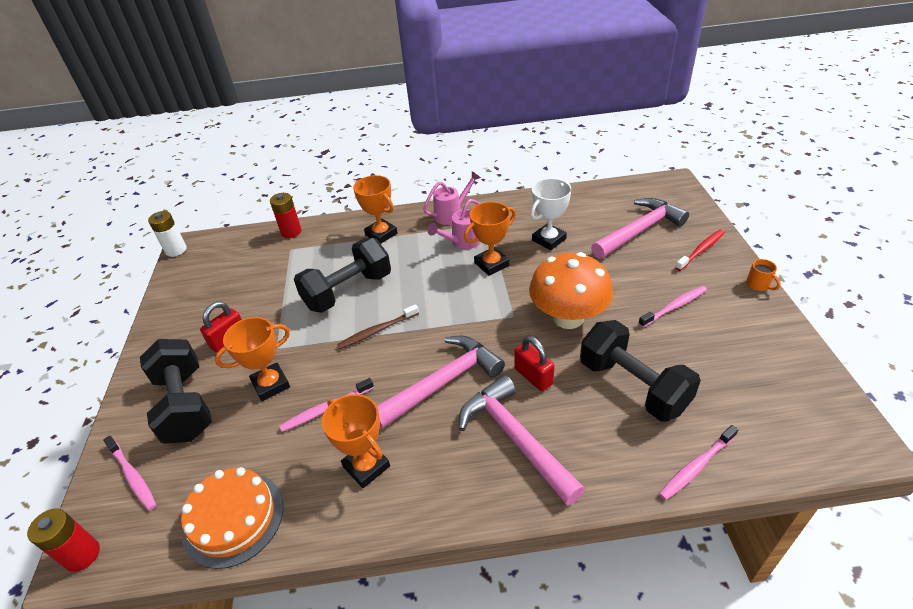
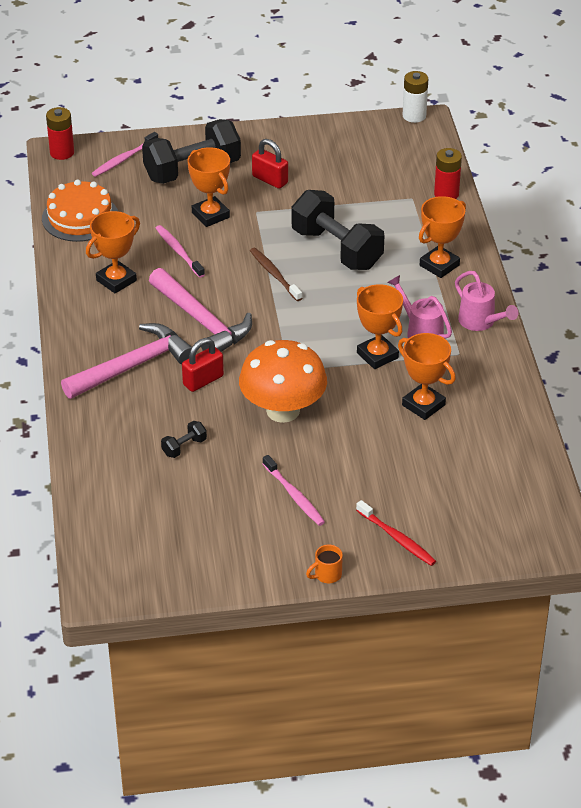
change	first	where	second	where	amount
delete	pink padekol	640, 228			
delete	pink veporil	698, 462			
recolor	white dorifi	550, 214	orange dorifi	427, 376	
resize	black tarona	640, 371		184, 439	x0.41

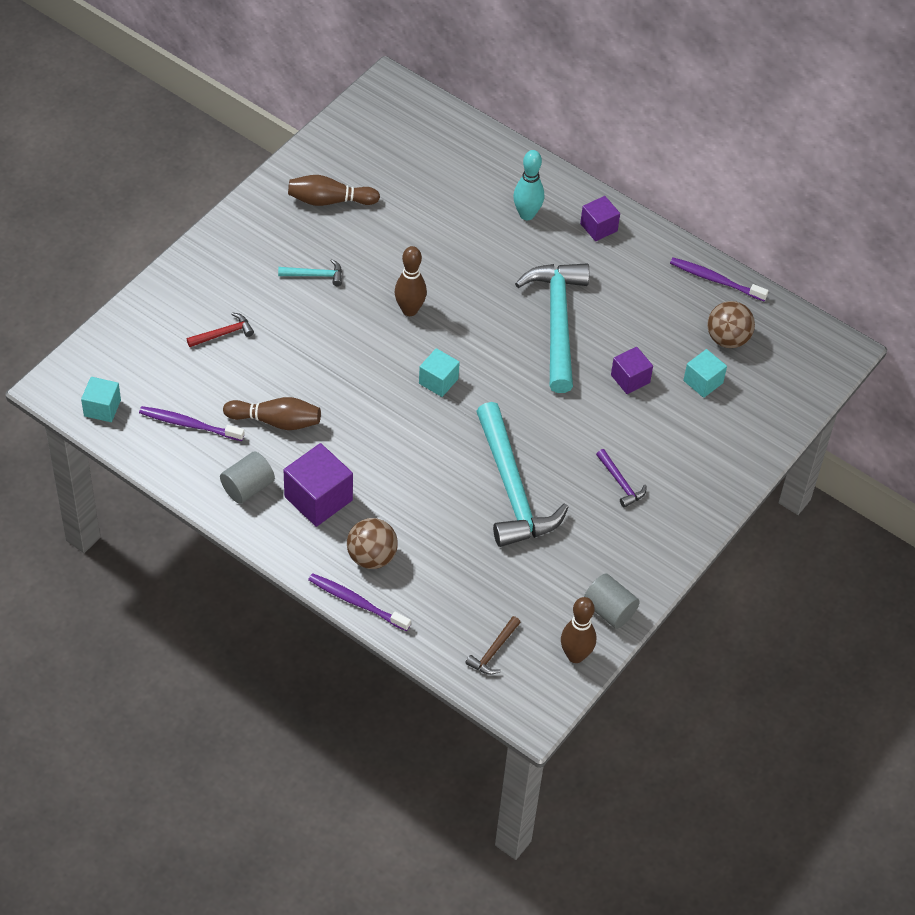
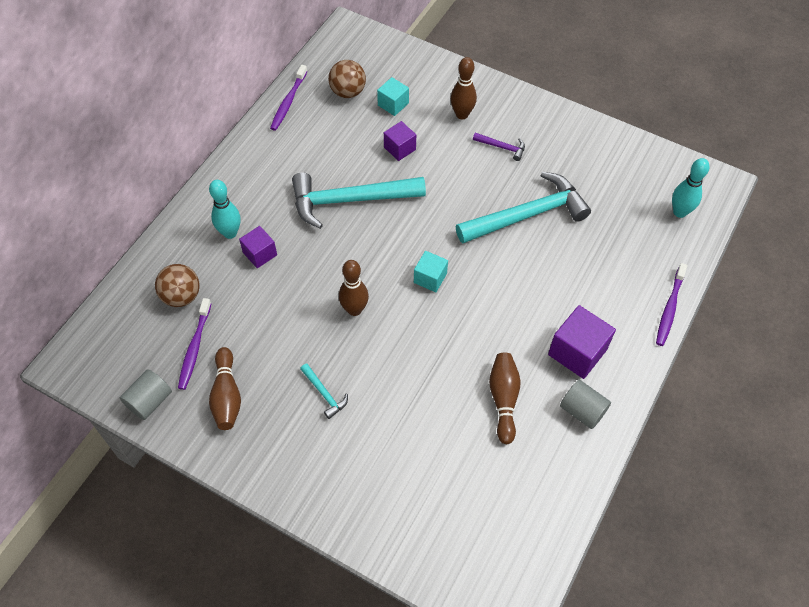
change	first	where	second	where	amount
delete	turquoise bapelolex	101, 399			
delete	red padekol	220, 330			
move	purple veporil	192, 423		194, 344	
move	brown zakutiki	372, 543		177, 285	
move	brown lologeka	578, 630		464, 88	
move	purple bapelolex	600, 218		258, 247	
move	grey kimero	612, 601		146, 394	
replace	brown padekol	493, 645	turquoise lologeka	690, 188	
rotate	turquoise padekol	310, 272		324, 391	150 degrees clockwise
rotate	purple padekol	621, 478		499, 147	60 degrees clockwise

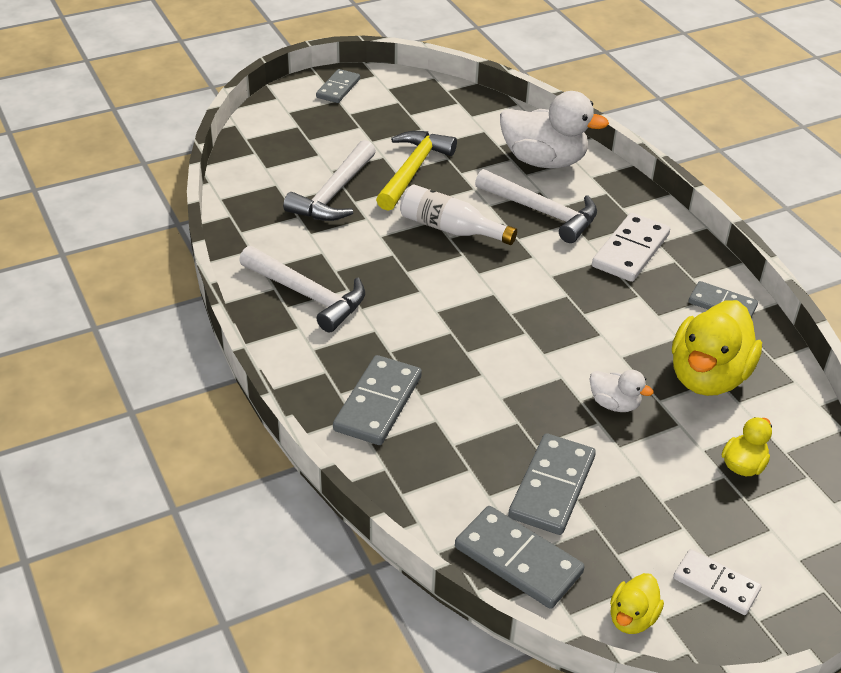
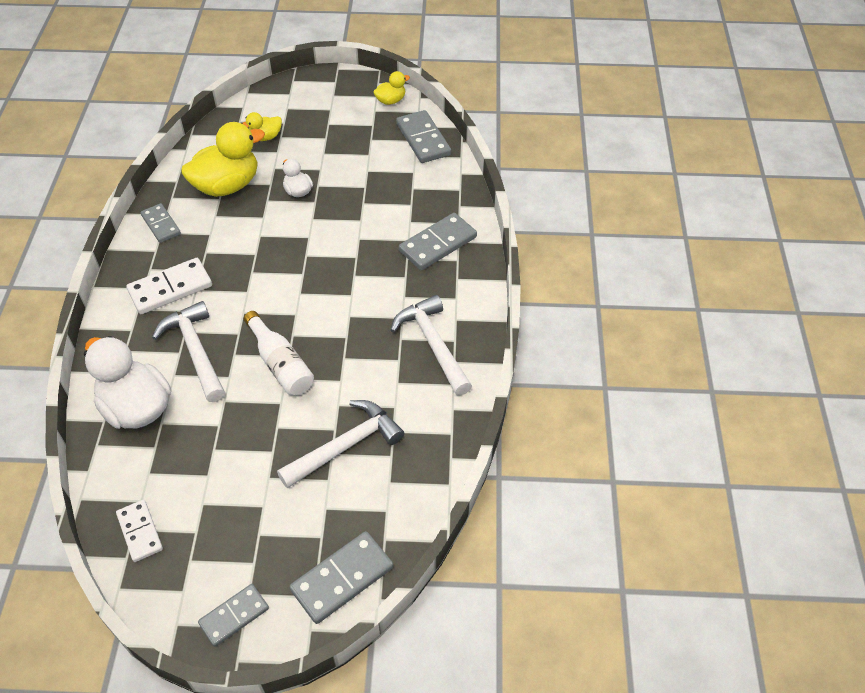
change	first	where	second	where	amount
delete	yellow padekol	416, 171			
move	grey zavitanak	552, 484		341, 577	
move	white zavitanak	717, 582		139, 531	

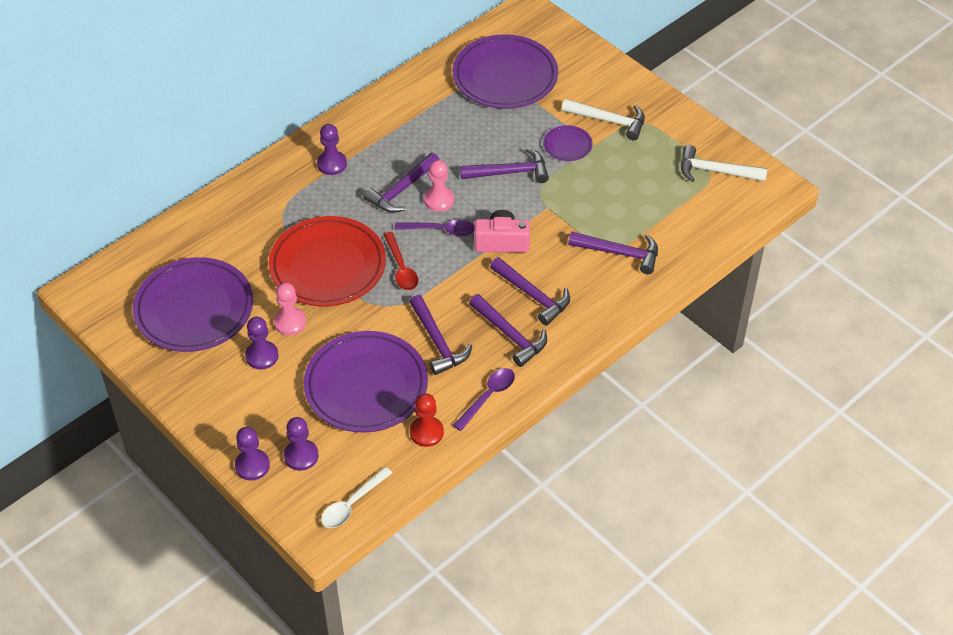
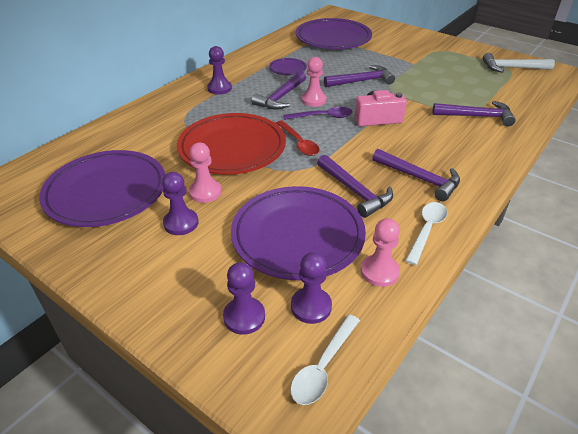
change	first	where	second	where	amount
delete	purple padekol	530, 291			
delete	white padekol	603, 119			
move	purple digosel	252, 454		311, 288	
move	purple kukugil	568, 143		288, 66	
recolor	red digosel	427, 420	pink digosel	380, 252	
recolor	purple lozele	484, 399	white lozele	426, 233	

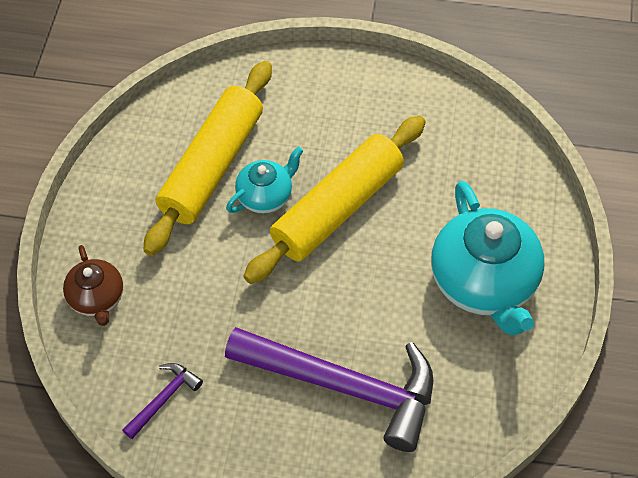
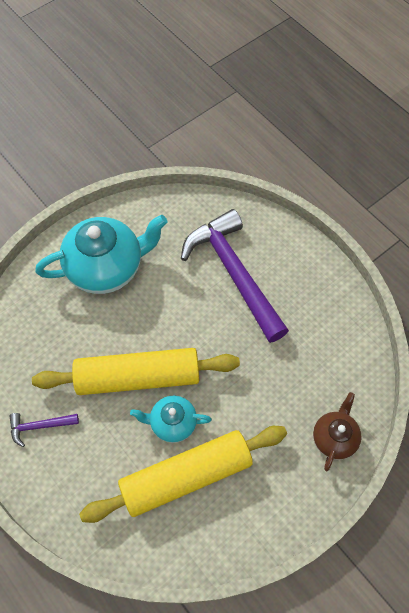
change	first	where	second	where	amount
move	purple padekol	162, 401		44, 430	
rotate	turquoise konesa	487, 258		101, 254	45 degrees clockwise

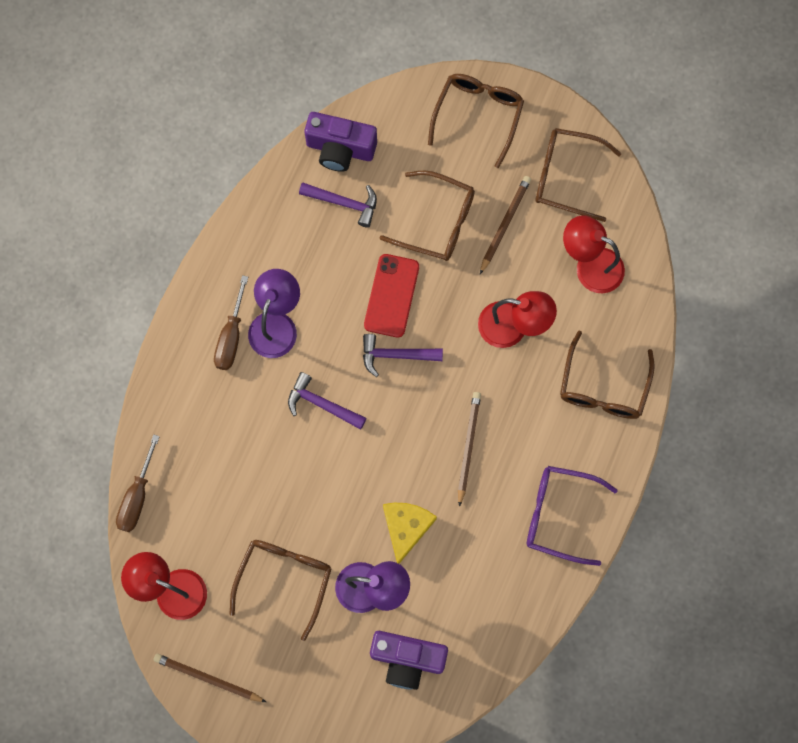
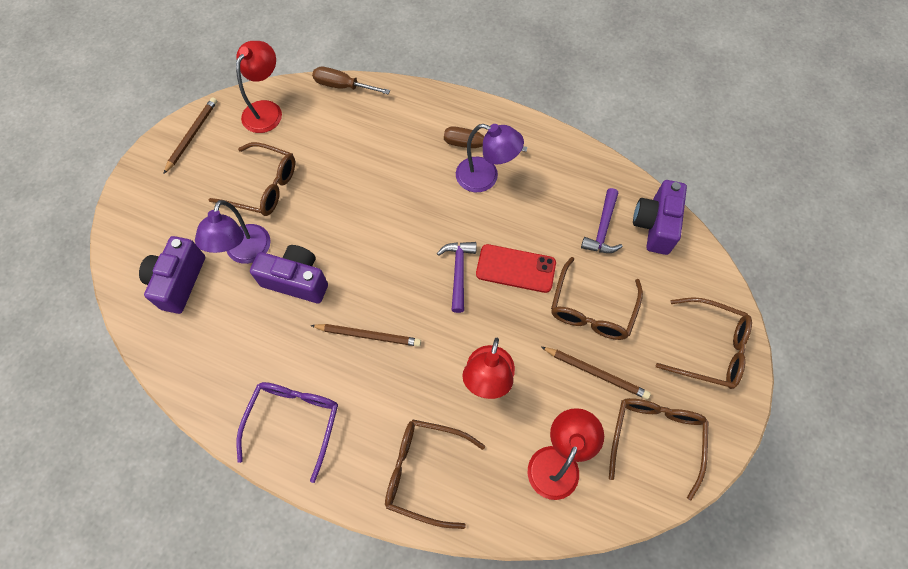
change	first	where	second	where	amount
delete	purple padekol	327, 401			
replace	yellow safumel	410, 533	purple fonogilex	289, 274	

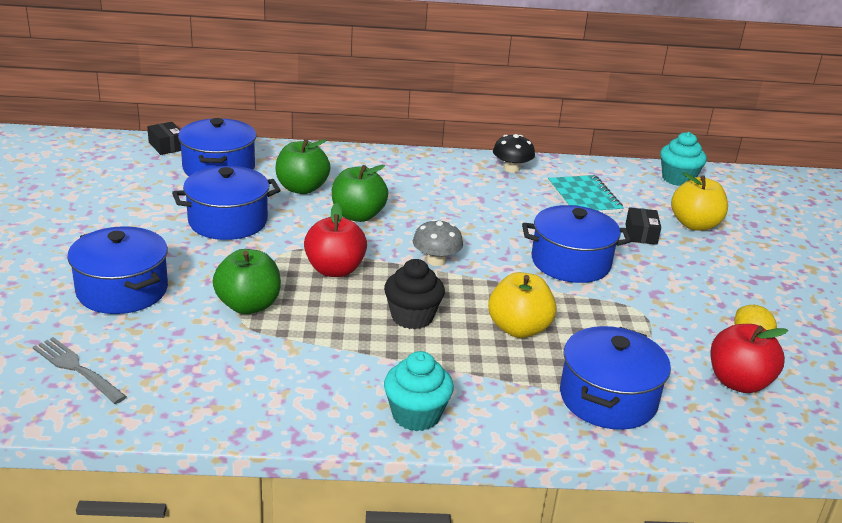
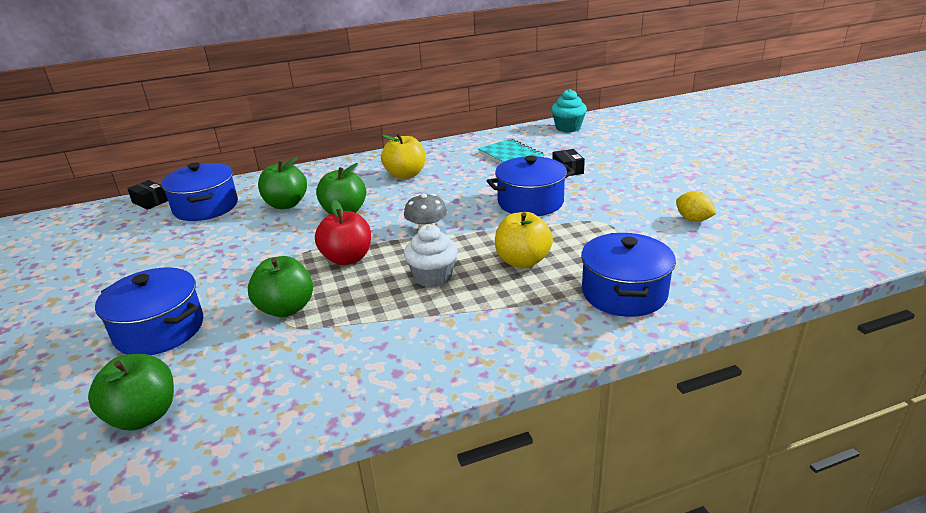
change	first	where	second	where	amount
delete	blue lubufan	226, 203			
delete	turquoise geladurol	419, 391			
delete	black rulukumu	514, 153			
delete	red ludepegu	749, 358			
move	yellow ludepegu	699, 201		403, 156	
replace	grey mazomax	80, 370	green ludepegu	131, 392	
recolor	black geladurol	414, 294	white geladurol	431, 255	

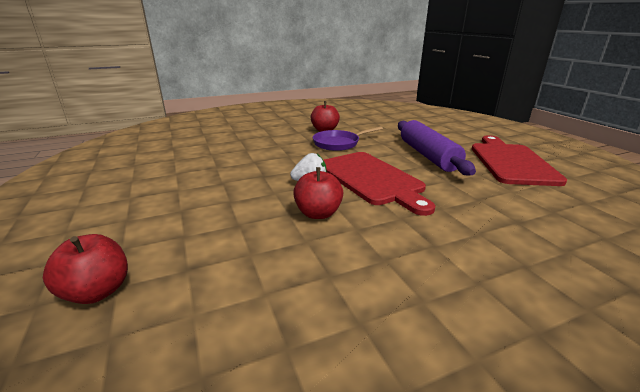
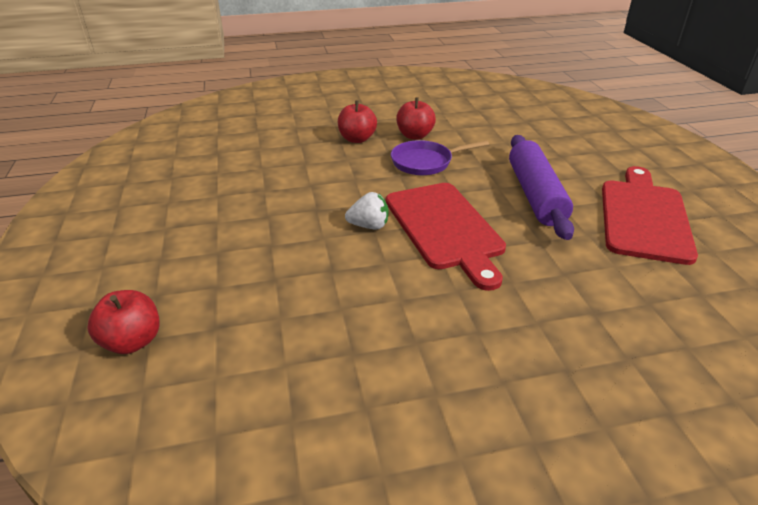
change	first	where	second	where	amount
move	red ludepegu	318, 193		357, 121	

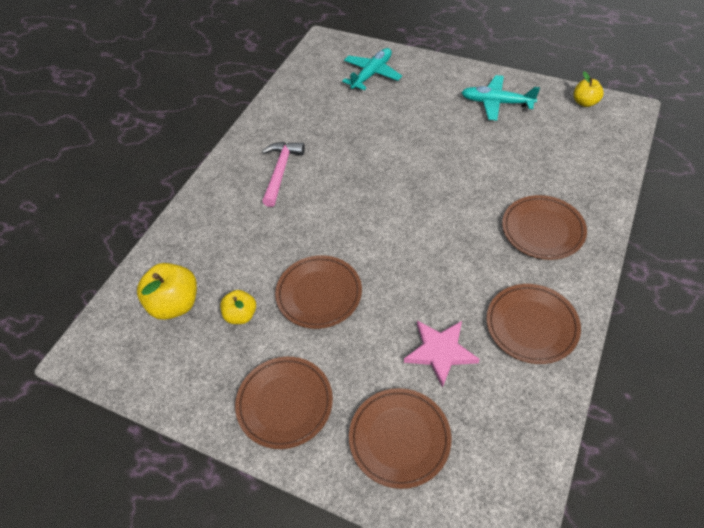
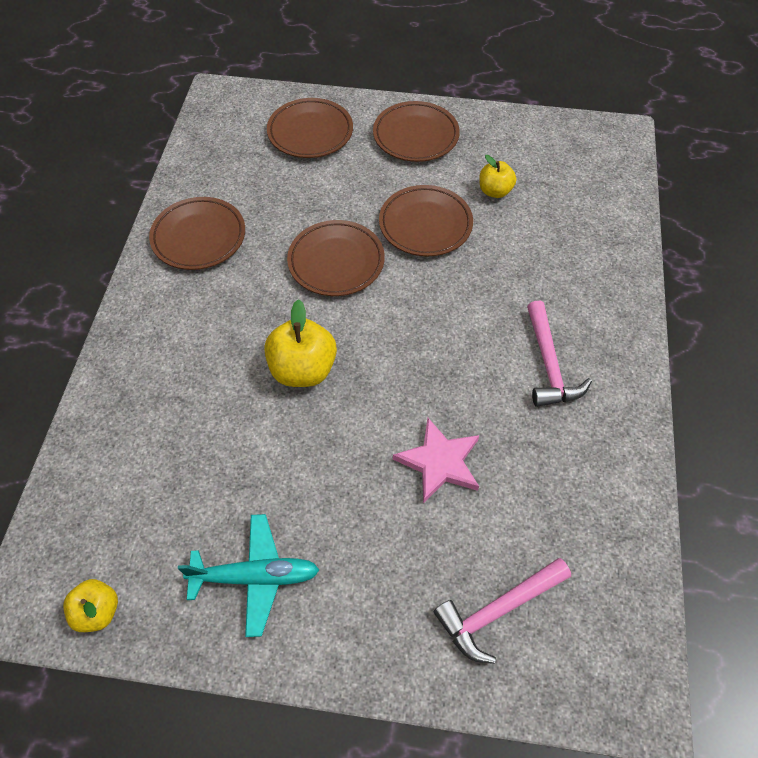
change	first	where	second	where	amount
move	yellow ludepegu	167, 291		300, 343	
move	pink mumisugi	442, 354		436, 461	
move	brown kukugil	544, 227		336, 258	
replace	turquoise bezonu	372, 69	pink padekol	502, 611	

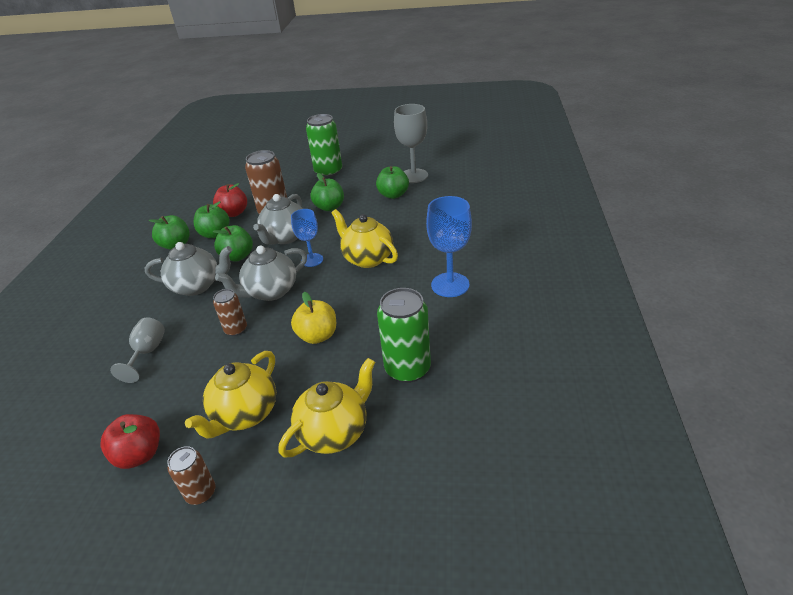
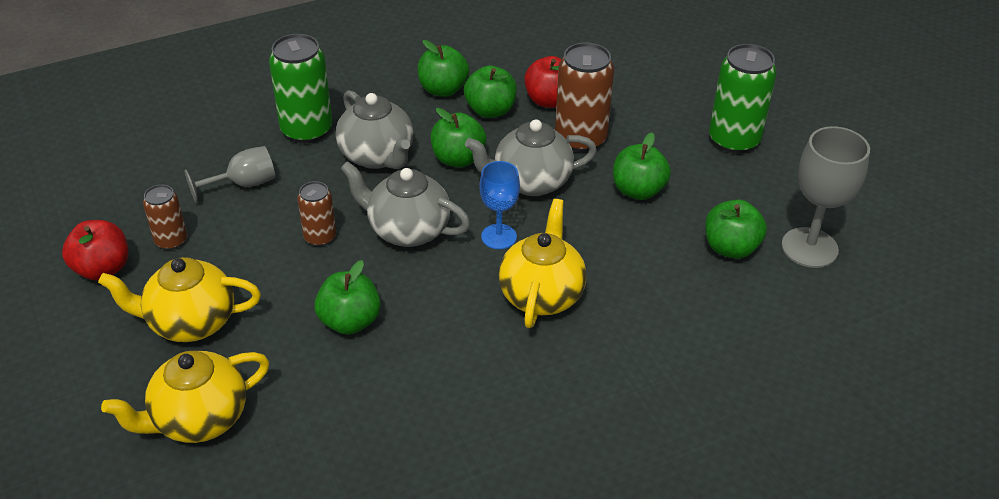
change	first	where	second	where	amount
delete	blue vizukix	449, 246			
move	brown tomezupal	191, 475		165, 217	
move	green tomezupal	404, 335		300, 88	
recolor	yellow ludepegu	313, 318	green ludepegu	347, 297	
rotate	yellow konesa	326, 408		185, 397	135 degrees clockwise

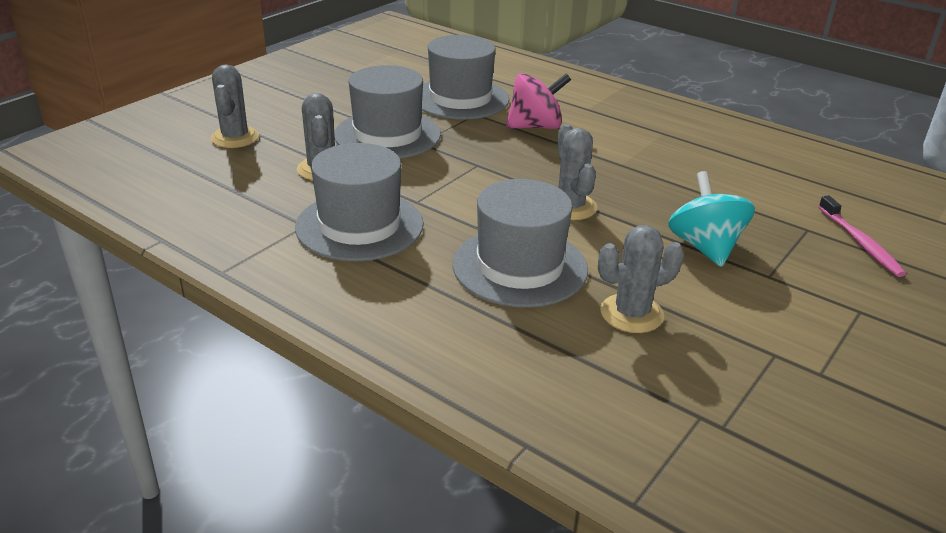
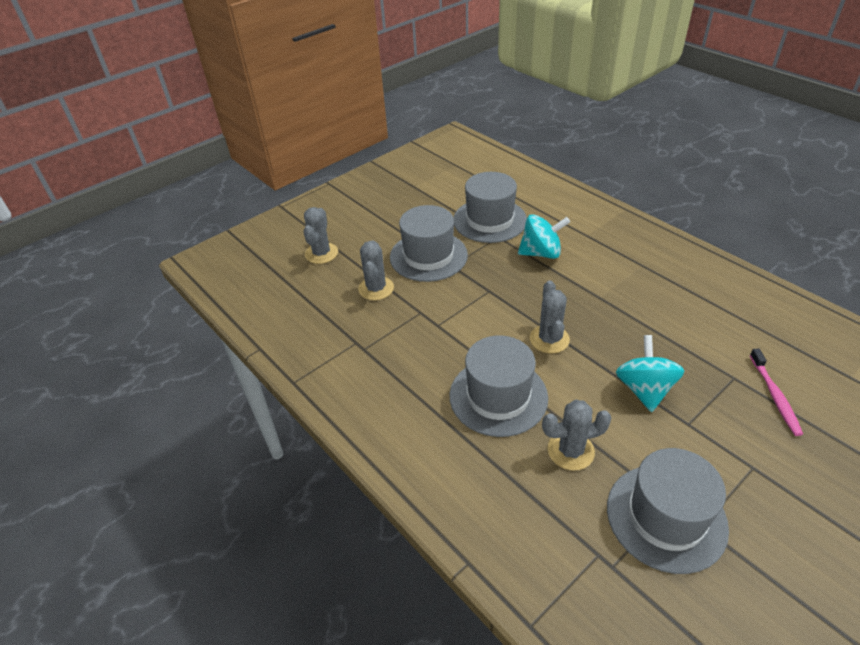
change	first	where	second	where	amount
move	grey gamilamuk	359, 202		668, 511	
recolor	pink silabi	538, 101	turquoise silabi	544, 236	

